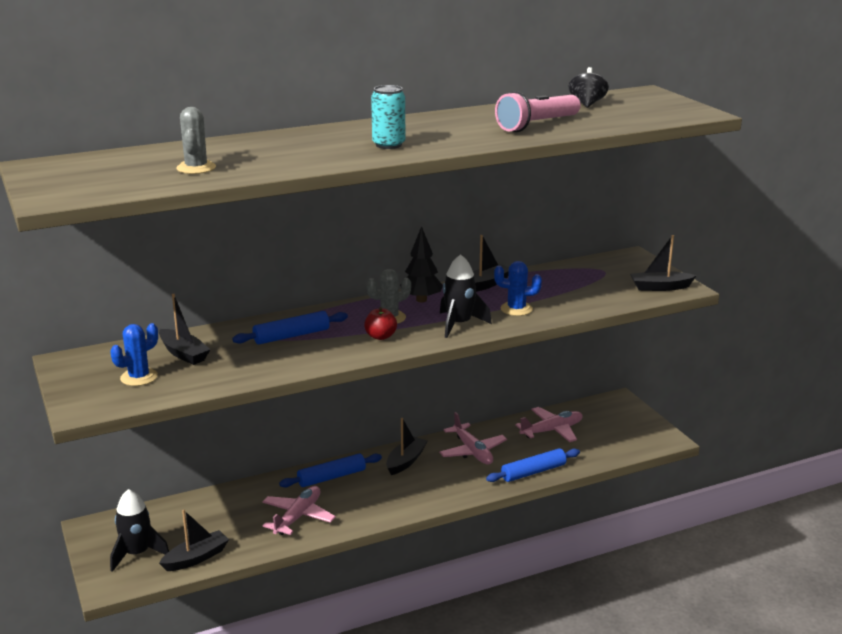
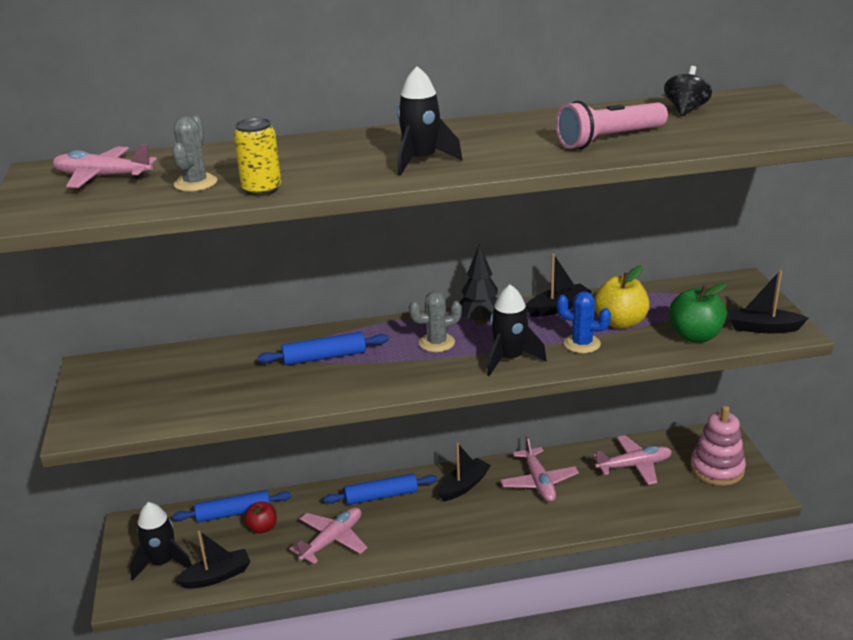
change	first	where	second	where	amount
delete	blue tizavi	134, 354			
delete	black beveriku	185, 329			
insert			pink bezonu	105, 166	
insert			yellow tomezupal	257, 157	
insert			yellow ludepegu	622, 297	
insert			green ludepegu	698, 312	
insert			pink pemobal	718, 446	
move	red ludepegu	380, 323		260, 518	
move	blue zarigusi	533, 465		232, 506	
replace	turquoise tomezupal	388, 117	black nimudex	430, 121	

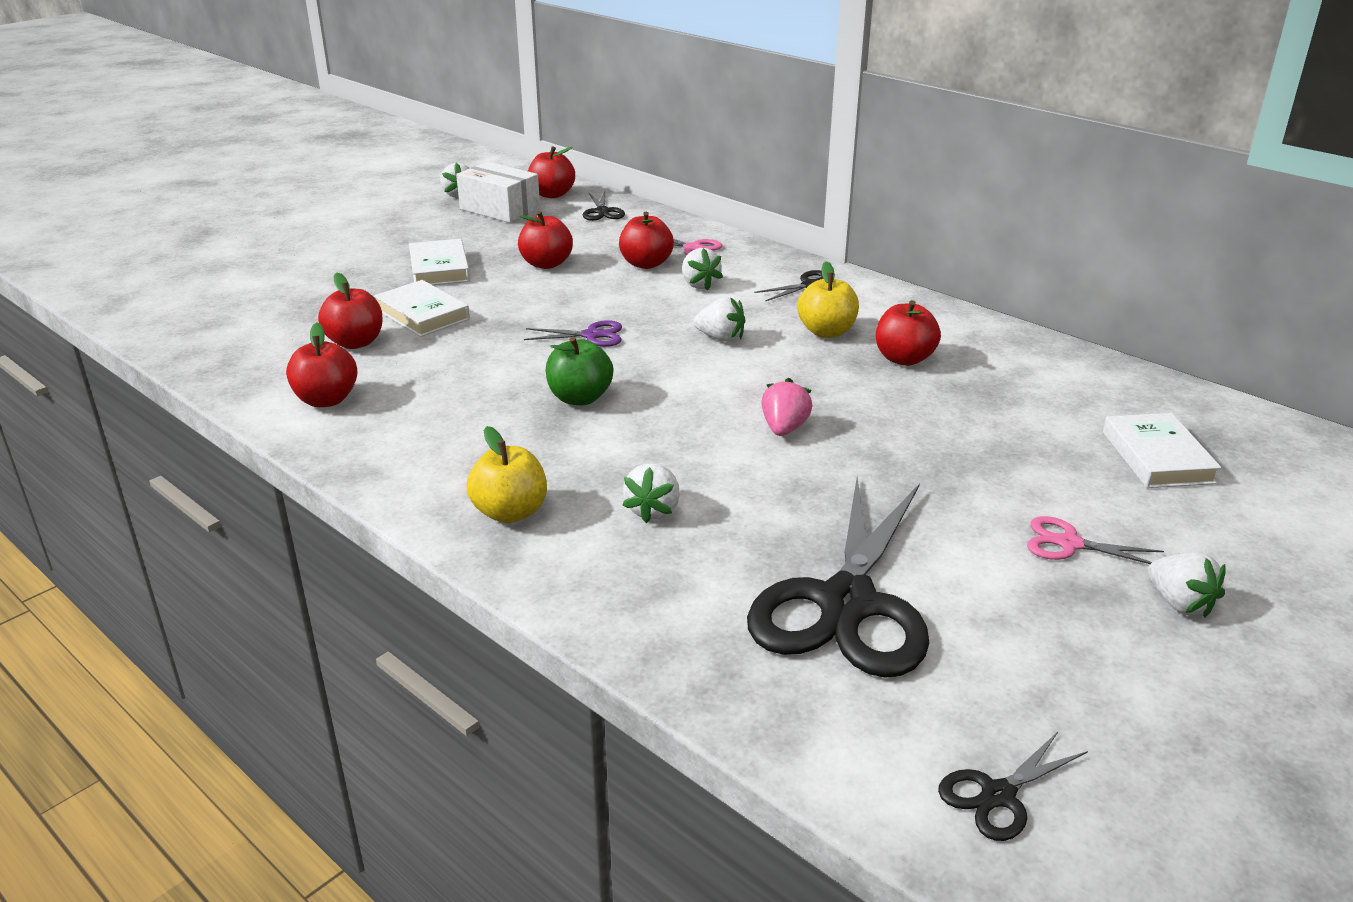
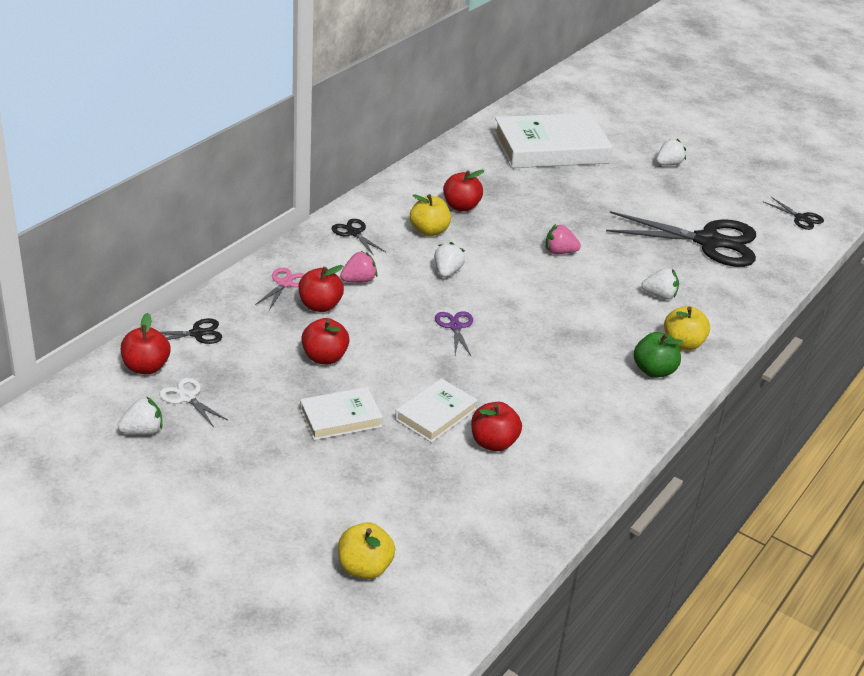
change	first	where	second	where	amount
delete	red ludepegu	321, 364			
delete	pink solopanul	1095, 540			
insert			yellow ludepegu	366, 550	
move	green ludepegu	579, 371		658, 355	
replace	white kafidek	498, 192	white solopanul	193, 402	
recolor	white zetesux	702, 269	pink zetesux	358, 267	
resize	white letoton	1162, 450		553, 140	x1.96

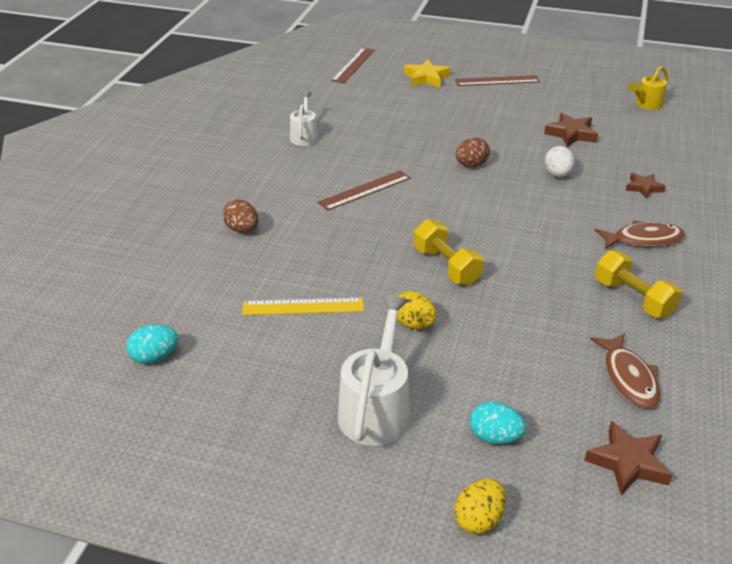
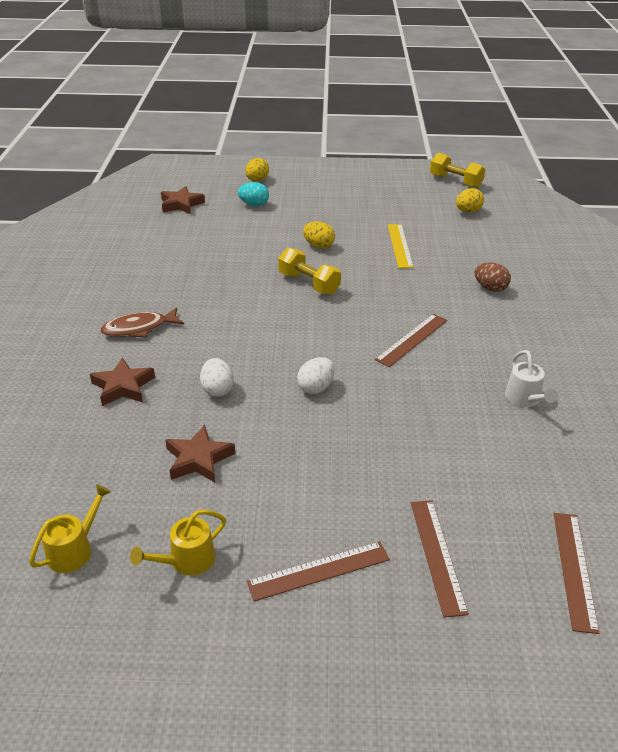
change	first	where	second	where	amount
delete	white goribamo	374, 370			
delete	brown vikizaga	625, 370			
insert			yellow goribamo	178, 543	
move	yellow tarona	638, 284		457, 170	
replace	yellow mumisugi	427, 73	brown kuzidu	440, 559	
recolor	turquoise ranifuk	152, 344	yellow ranifuk	470, 200	
recolor	brown ranifuk	472, 152	white ranifuk	316, 375	
rotate	yellow kuzidu	303, 306		401, 246	75 degrees counterclockwise
resize	brown mumisugi	645, 186		122, 381	x1.51

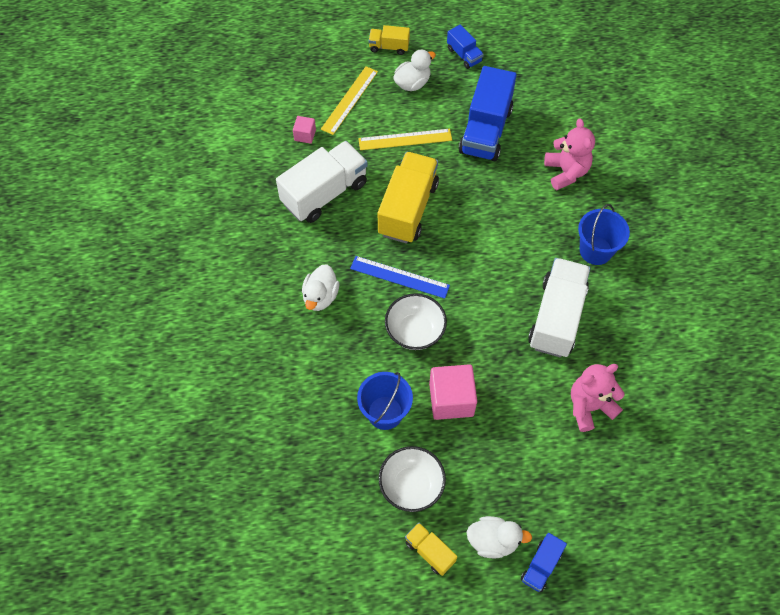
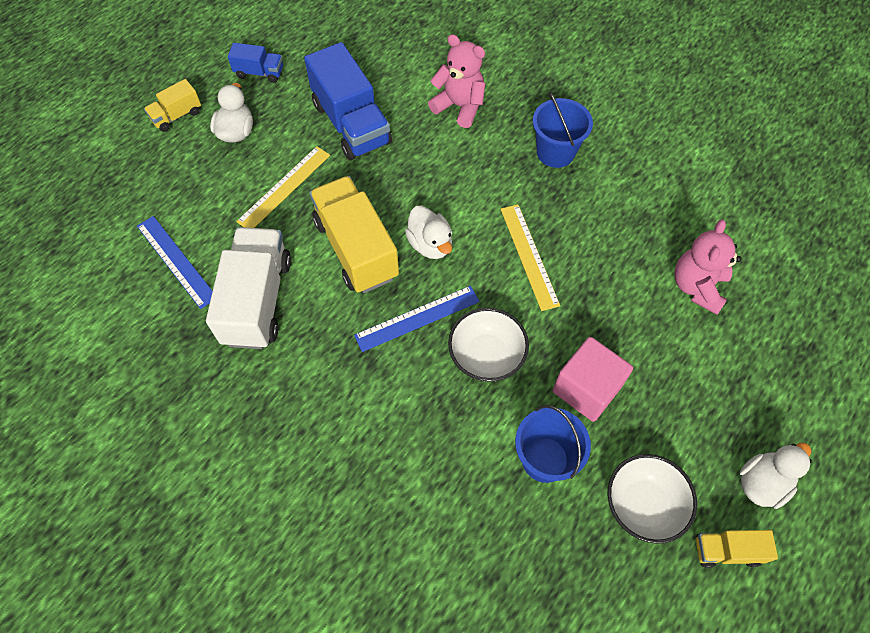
change	first	where	second	where	amount
delete	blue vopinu	544, 562			
delete	white vopinu	559, 307			
move	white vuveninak	320, 287		428, 232	
move	yellow kuzidu	349, 100		530, 257	
replace	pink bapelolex	304, 130	blue kuzidu	175, 262	

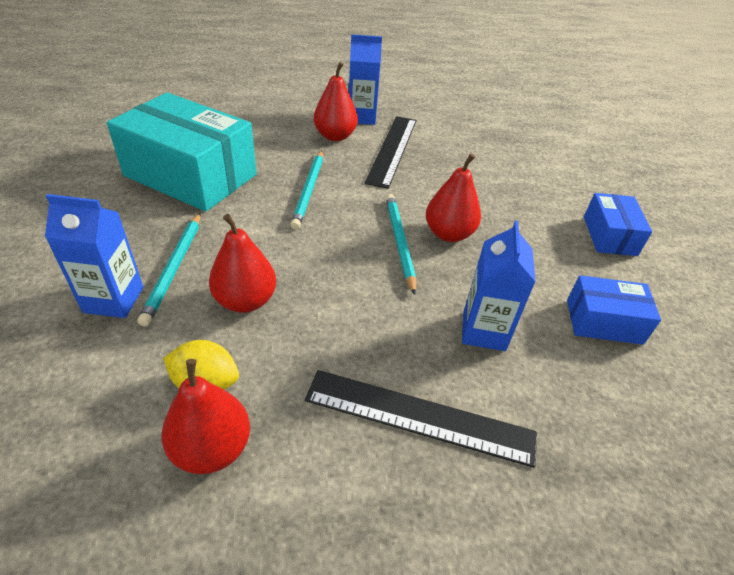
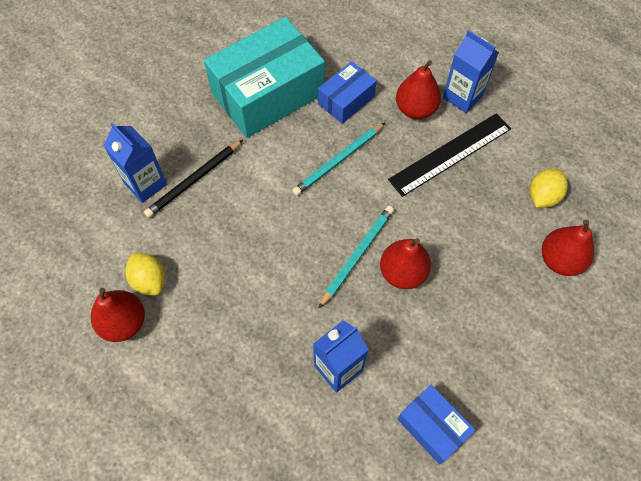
change	first	where	second	where	amount
delete	black kuzidu	421, 419			
insert			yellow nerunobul	549, 188	
move	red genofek	242, 263		568, 248	
move	blue kafidek	618, 224		347, 92	
recolor	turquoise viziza	169, 269	black viziza	193, 179	
rotate	turquoise kafidek	182, 152		264, 77	75 degrees clockwise

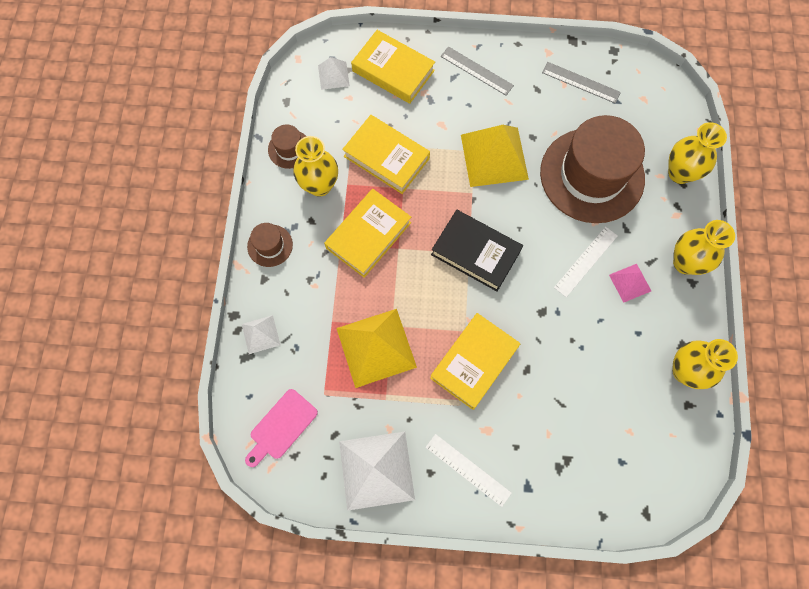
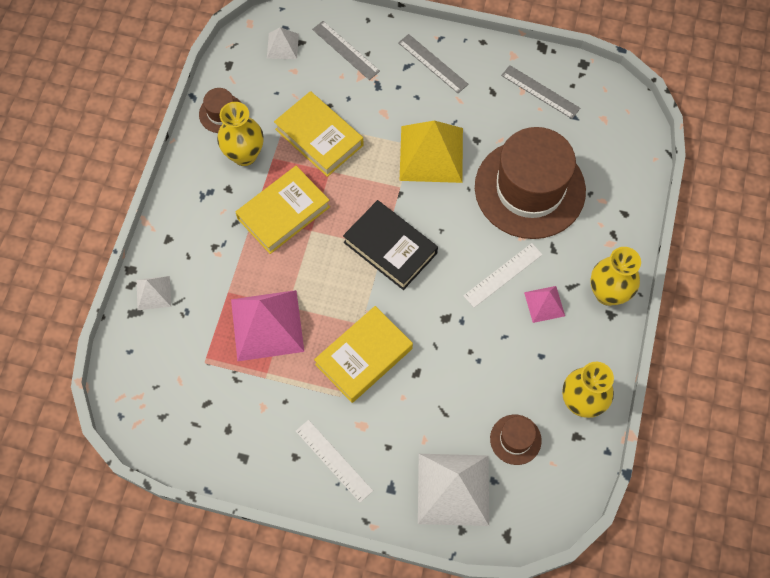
change	first	where	second	where	amount
delete	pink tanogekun	281, 428			
delete	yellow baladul	697, 153			
move	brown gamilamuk	270, 245		516, 440	
move	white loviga	377, 471		453, 490	
replace	yellow letoton	393, 67	grey kuzidu	346, 50	
recolor	yellow loviga	376, 348	pink loviga	267, 325	

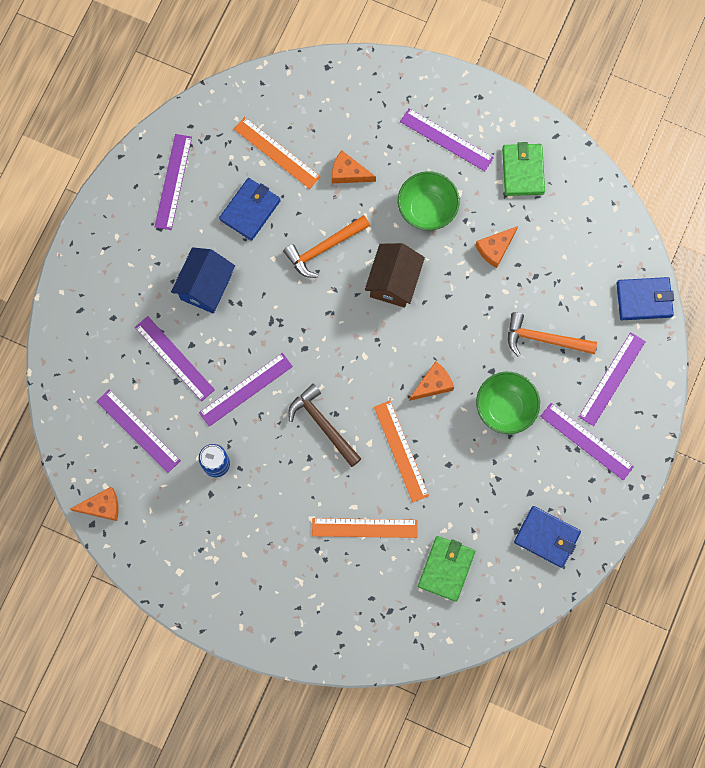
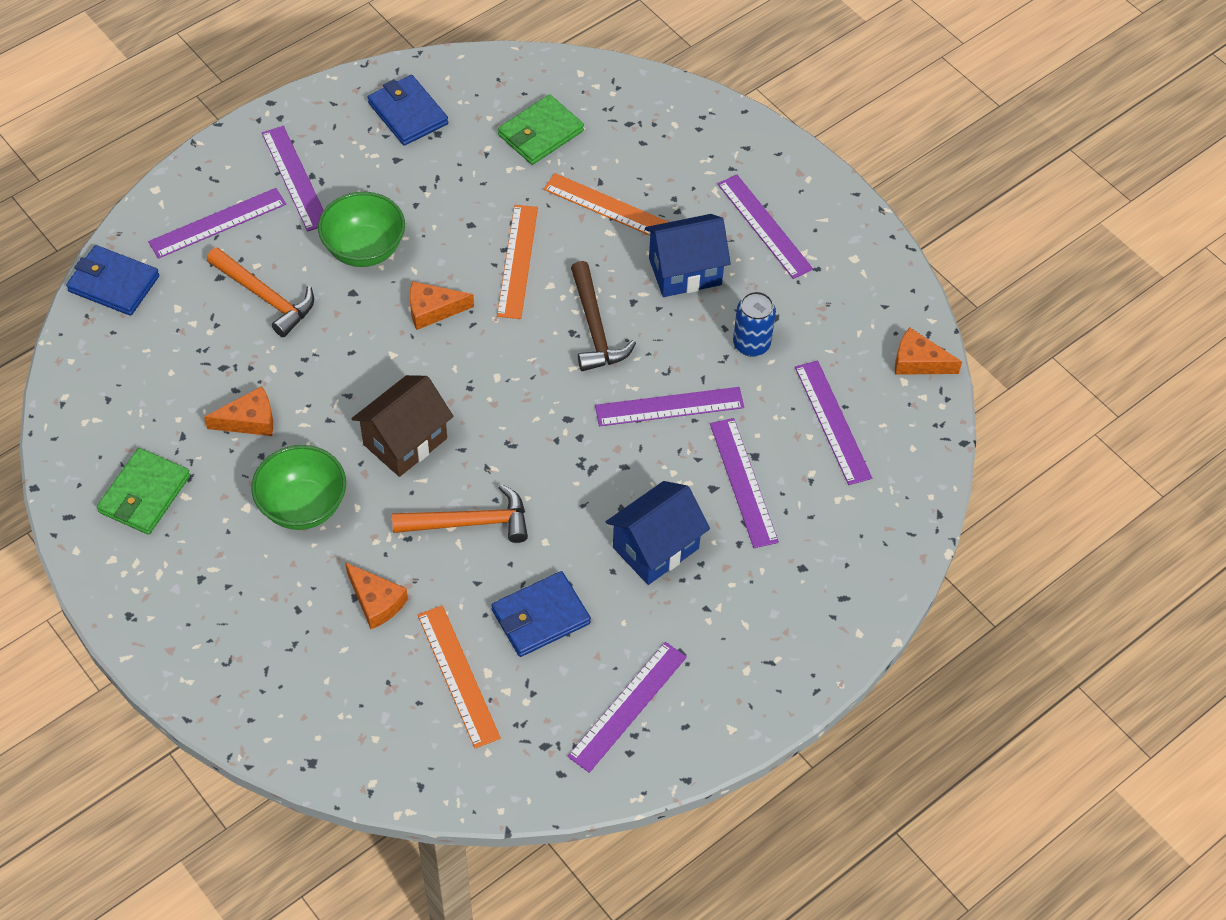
change	first	where	second	where	amount
insert			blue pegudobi	688, 255	
move	purple kuzidu	447, 140		765, 227	

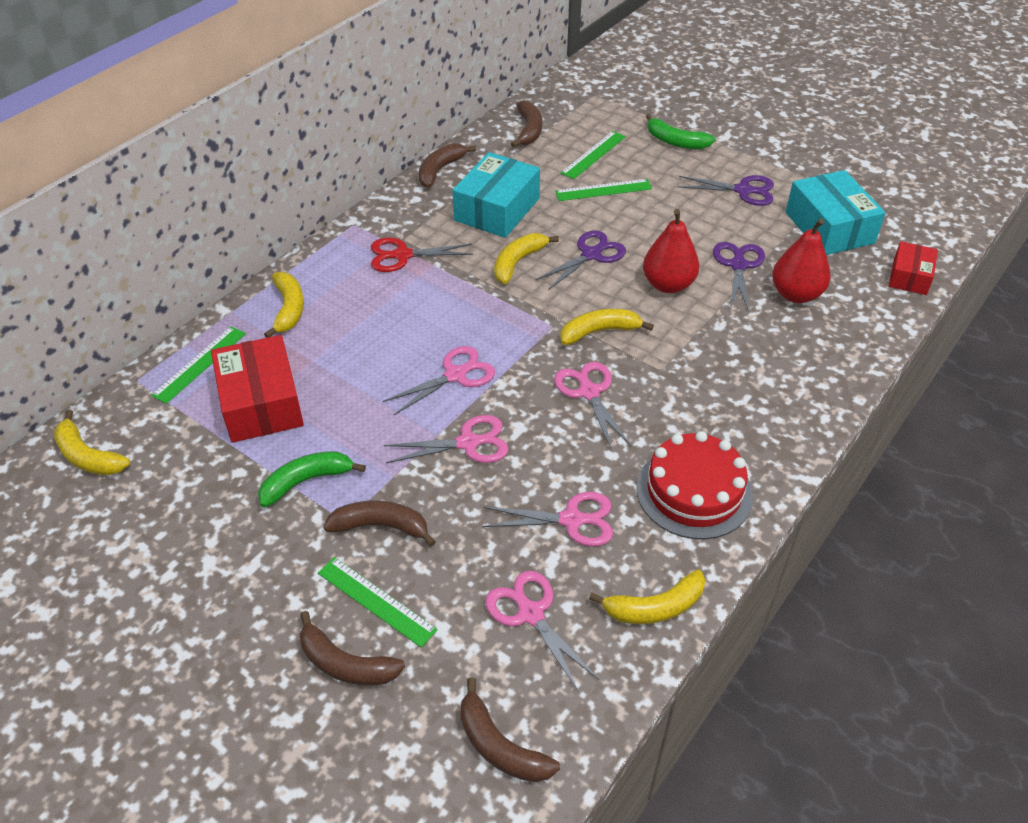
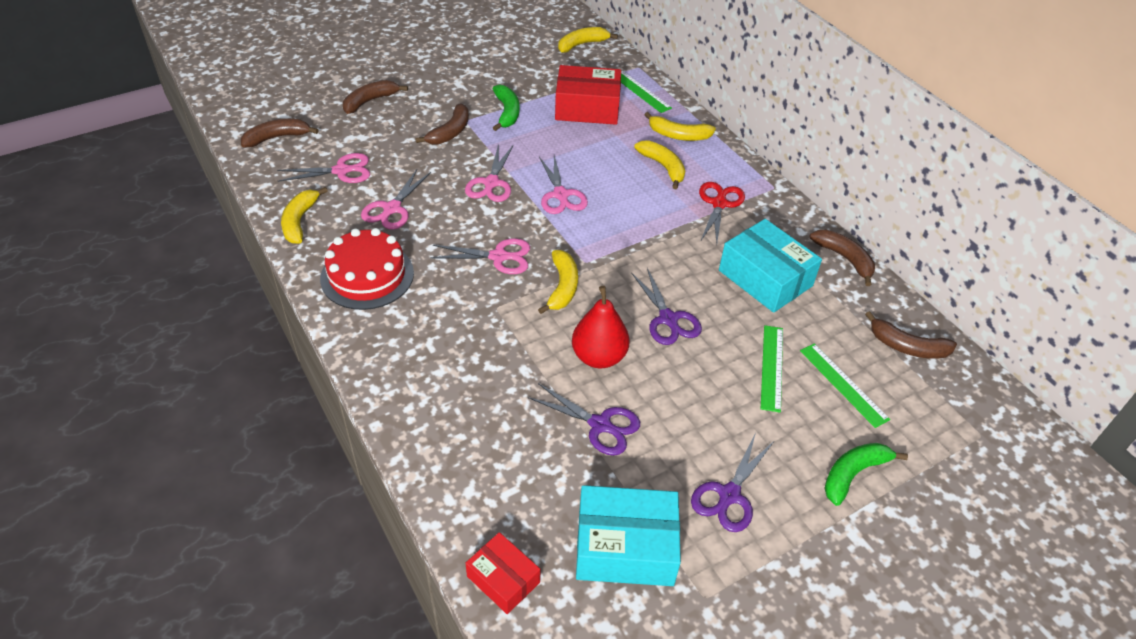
change	first	where	second	where	amount
delete	green kuzidu	378, 602			
delete	red genofek	801, 260			
move	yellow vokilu	526, 258		659, 164	

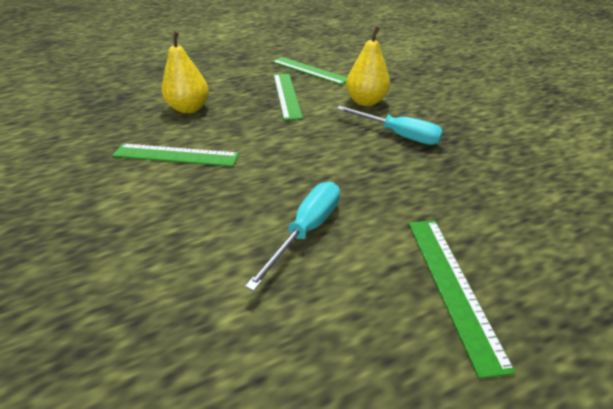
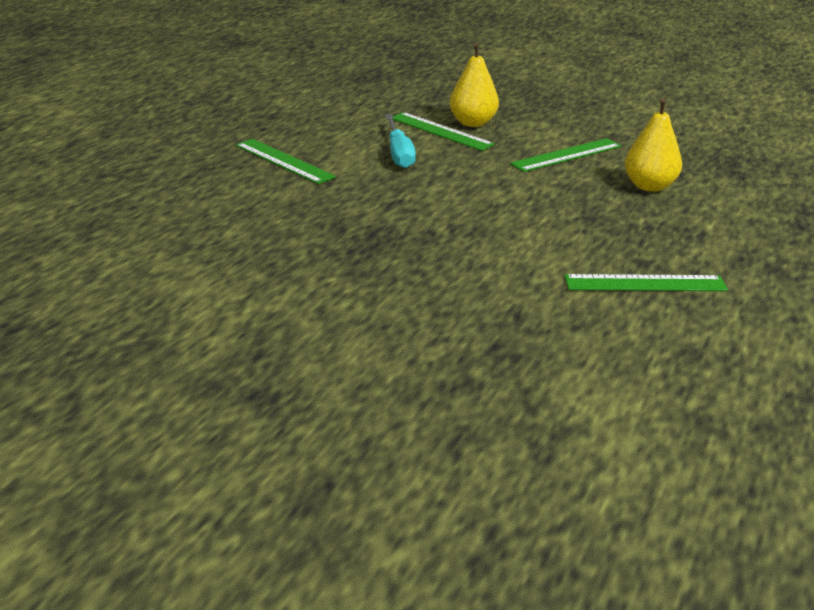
change	first	where	second	where	amount
delete	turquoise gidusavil	390, 125			
move	green kuzidu	288, 97		443, 131	
move	yellow genofek	368, 66		474, 85	

